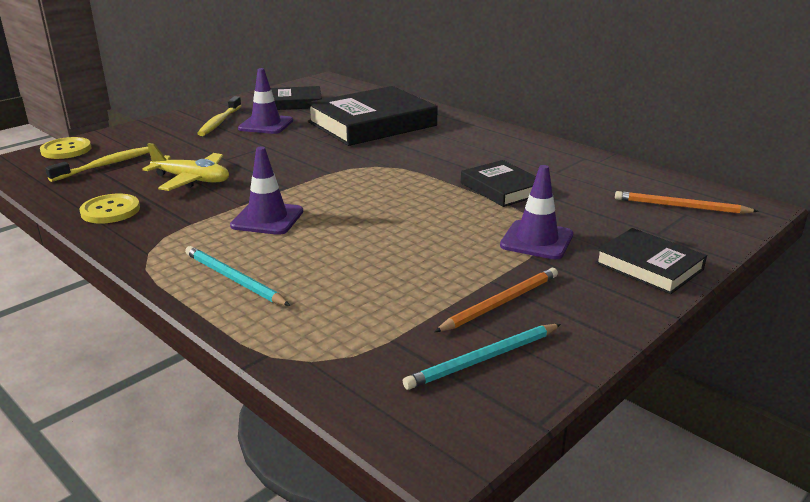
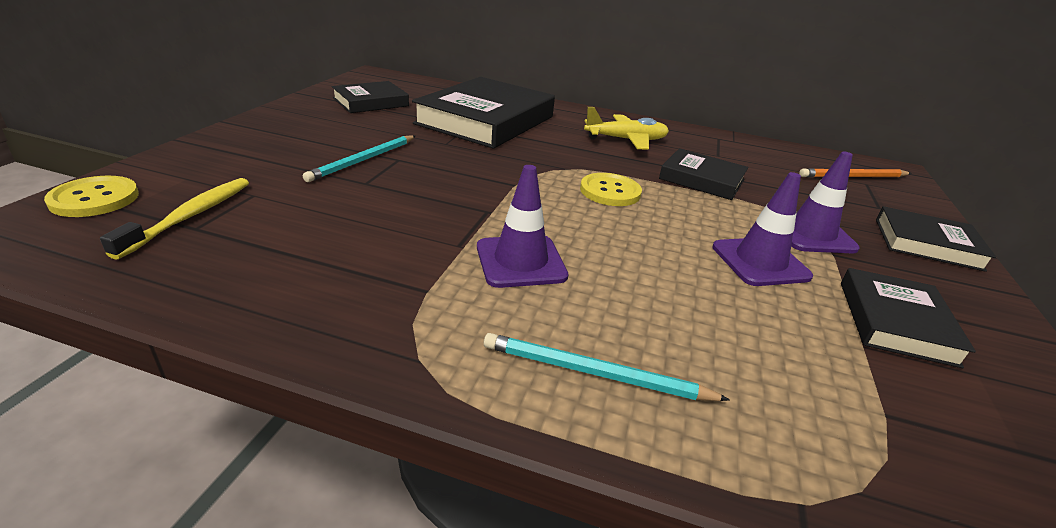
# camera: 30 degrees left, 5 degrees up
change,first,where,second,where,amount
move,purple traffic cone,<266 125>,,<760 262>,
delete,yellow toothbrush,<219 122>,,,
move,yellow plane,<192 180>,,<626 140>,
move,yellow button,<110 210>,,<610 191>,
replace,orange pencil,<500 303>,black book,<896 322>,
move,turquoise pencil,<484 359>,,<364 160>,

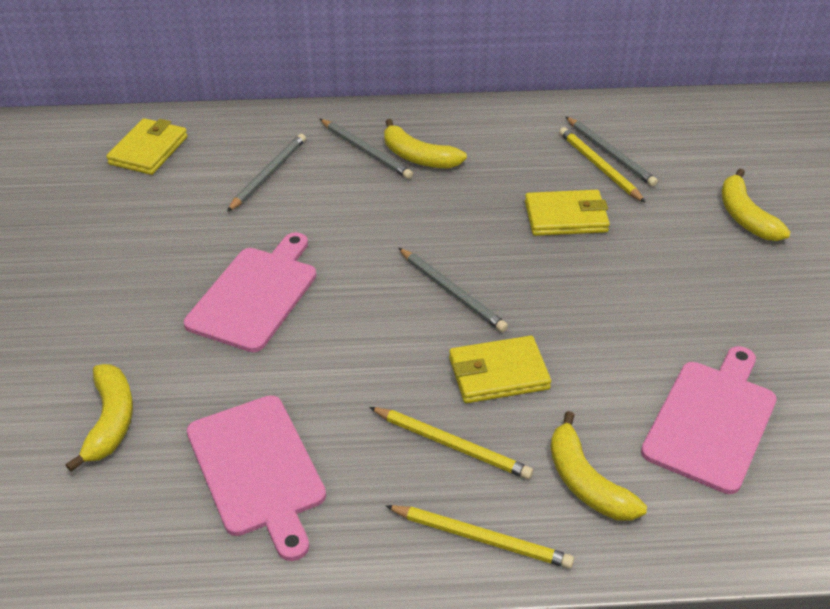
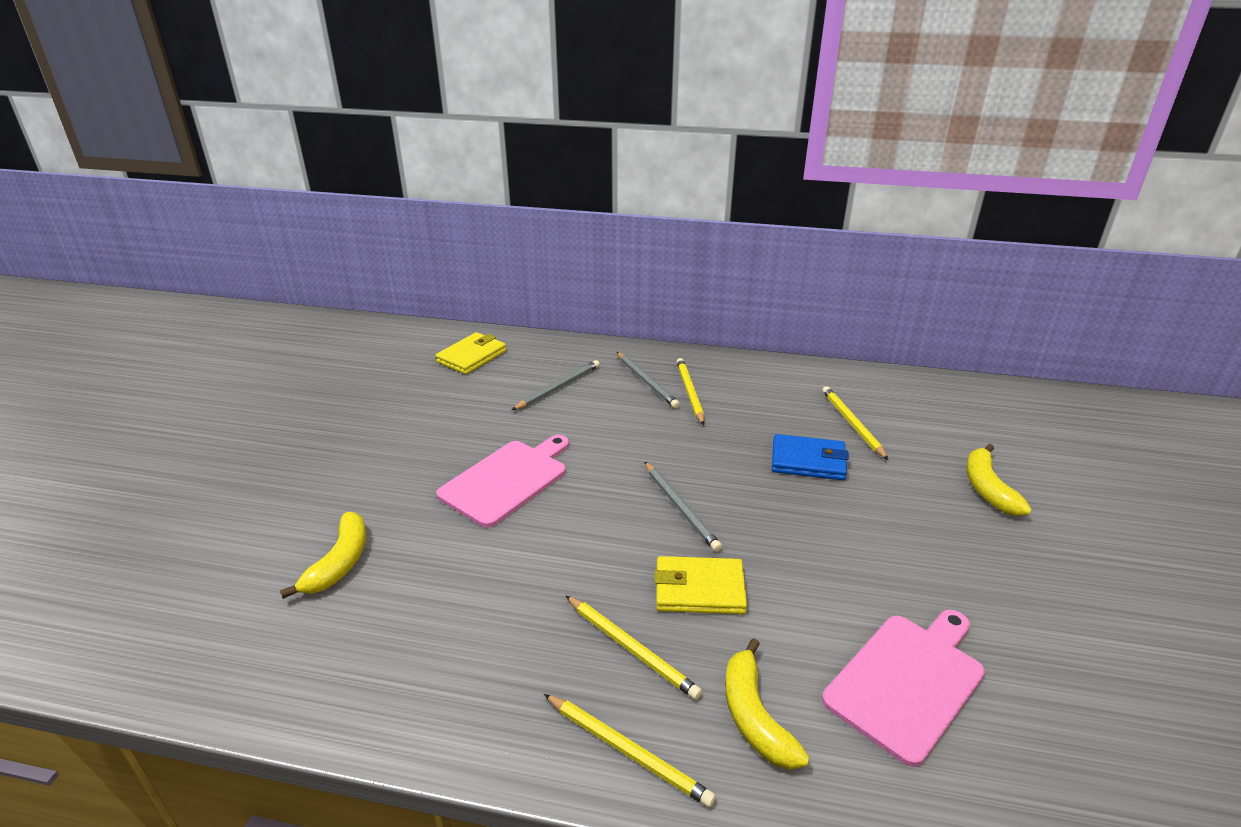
# camera: 15 degrees right, 10 degrees down
change,first,where,second,where,amount
delete,grey pencil,<610 154>,,,
replace,yellow banana,<418 157>,yellow pencil,<689 392>,
recolor,yellow wallet,<566 217>,blue wallet,<808 461>,
delete,pink cutting board,<257 470>,,,

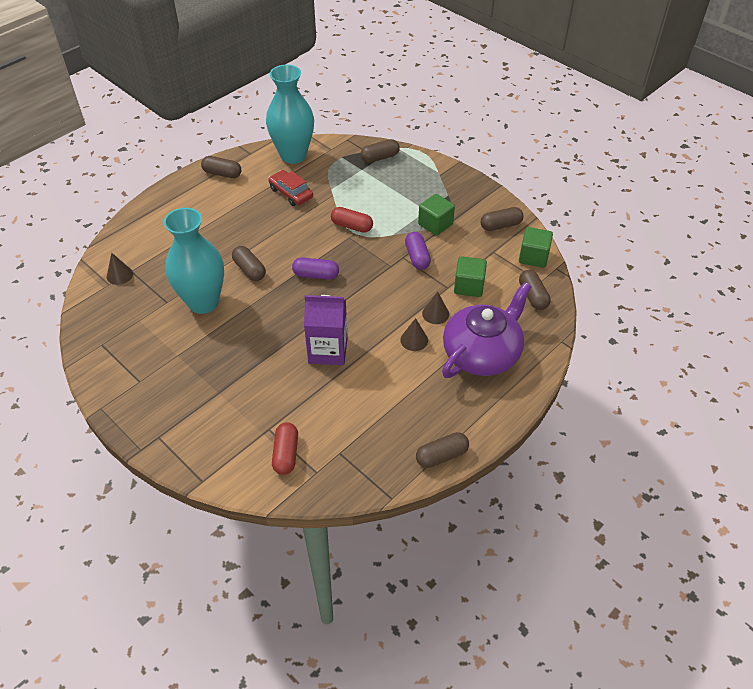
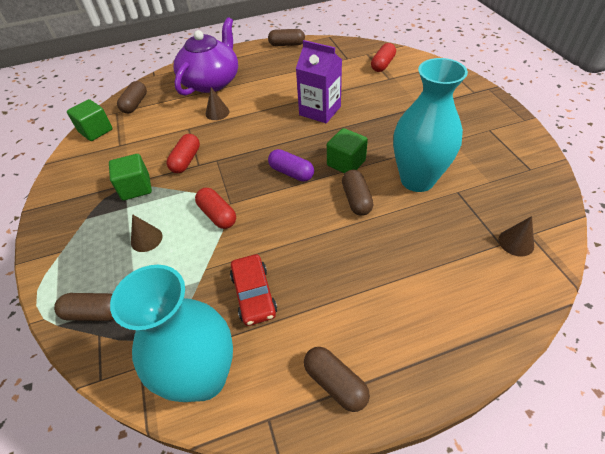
# camera: 150 degrees left, 0 degrees up
change,first,where,second,where,amount
delete,brown capsule,<500 225>,,,
recolor,purple capsule,<417 257>,red capsule,<186 160>,
move,green cube,<469 286>,,<346 163>,
rotate,purple teapot,<482 353>,,<211 82>,135 degrees clockwise
move,brown cone,<414 340>,,<146 239>,

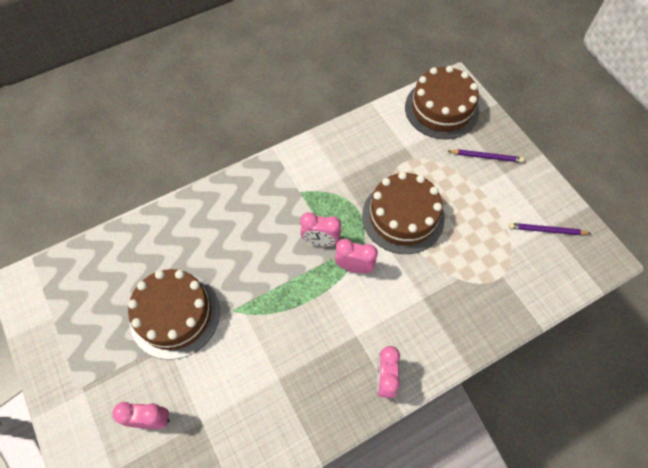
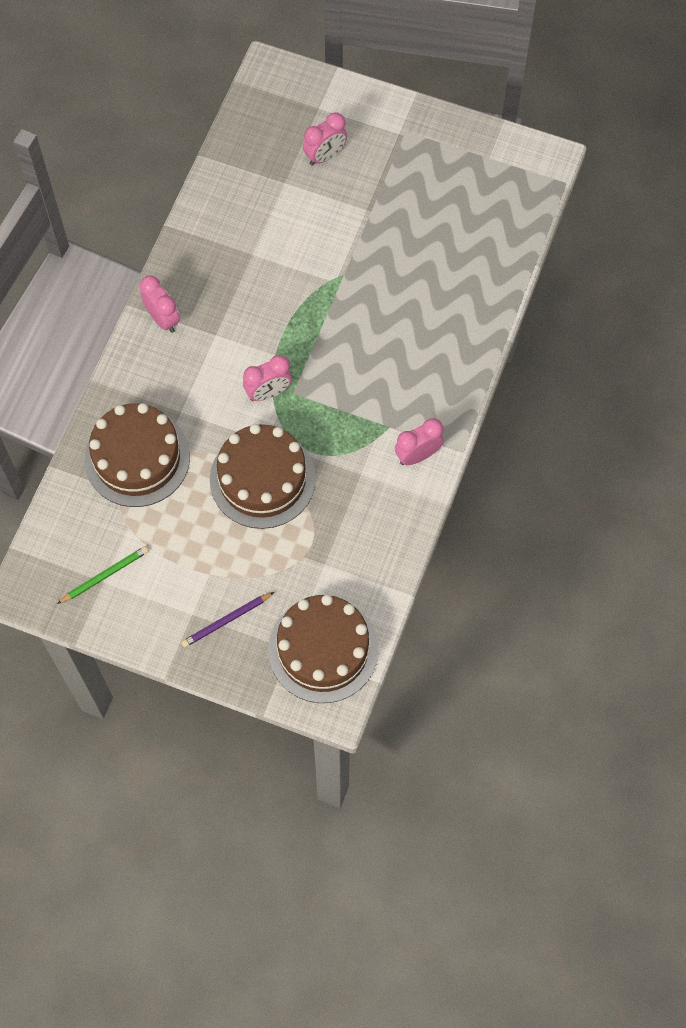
# camera: 140 degrees right, 5 degrees up
change,first,where,second,where,amount
move,pink clock,<320 241>,,<418 455>,
recolor,purple pencil,<547 230>,green pencil,<105 576>,
move,brown cake,<175 315>,,<137 458>,

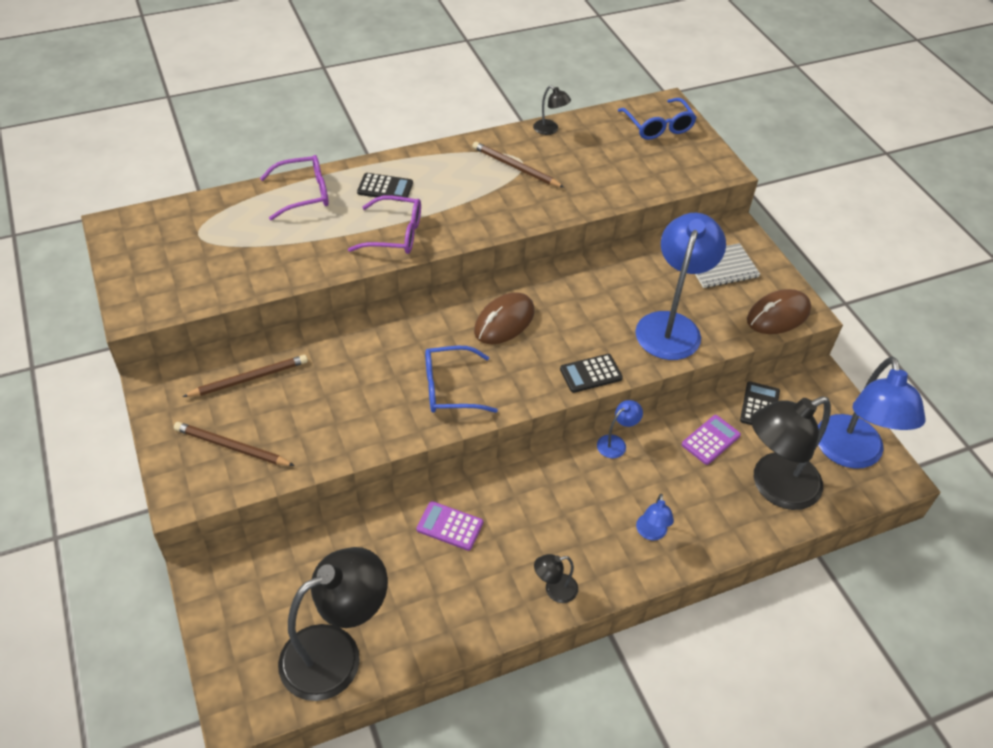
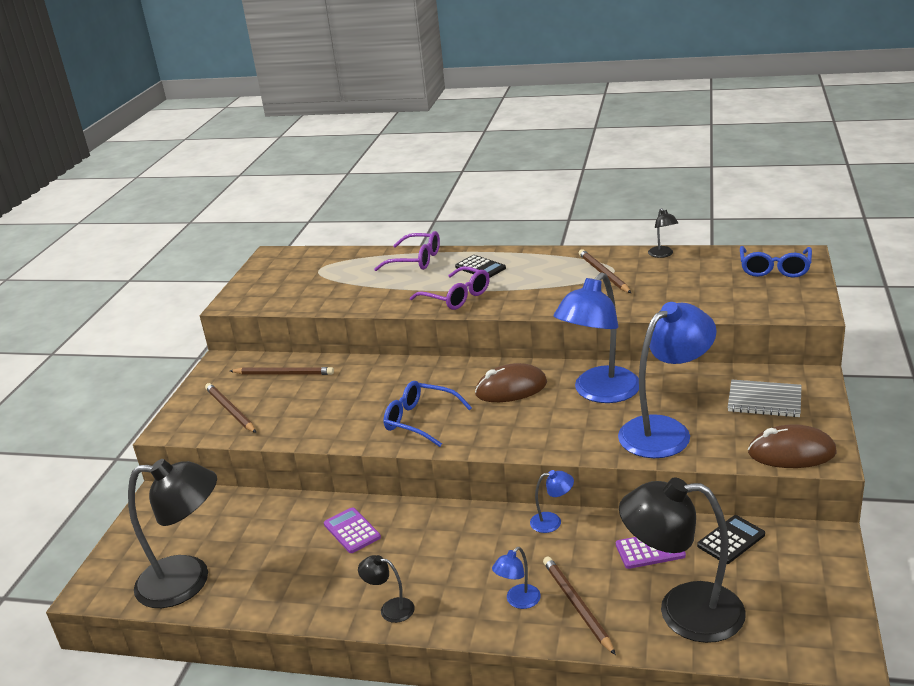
# camera: 40 degrees right, 20 degrees down
change,first,where,second,where,amount
delete,black calculator,<591 374>,,,
move,blue lamp,<851 454>,,<600 393>,
insert,,,brown pencil,<577 606>,

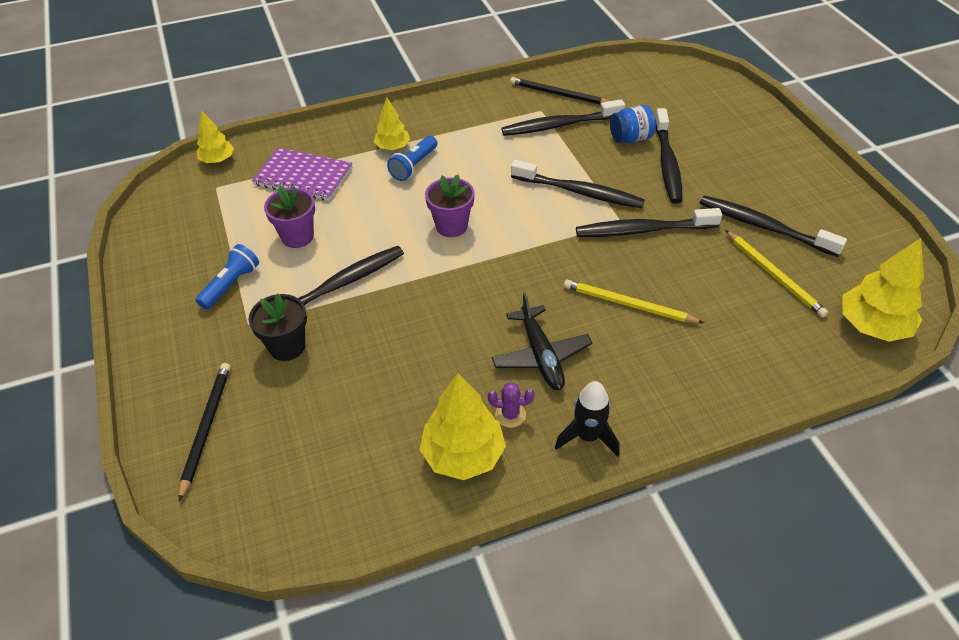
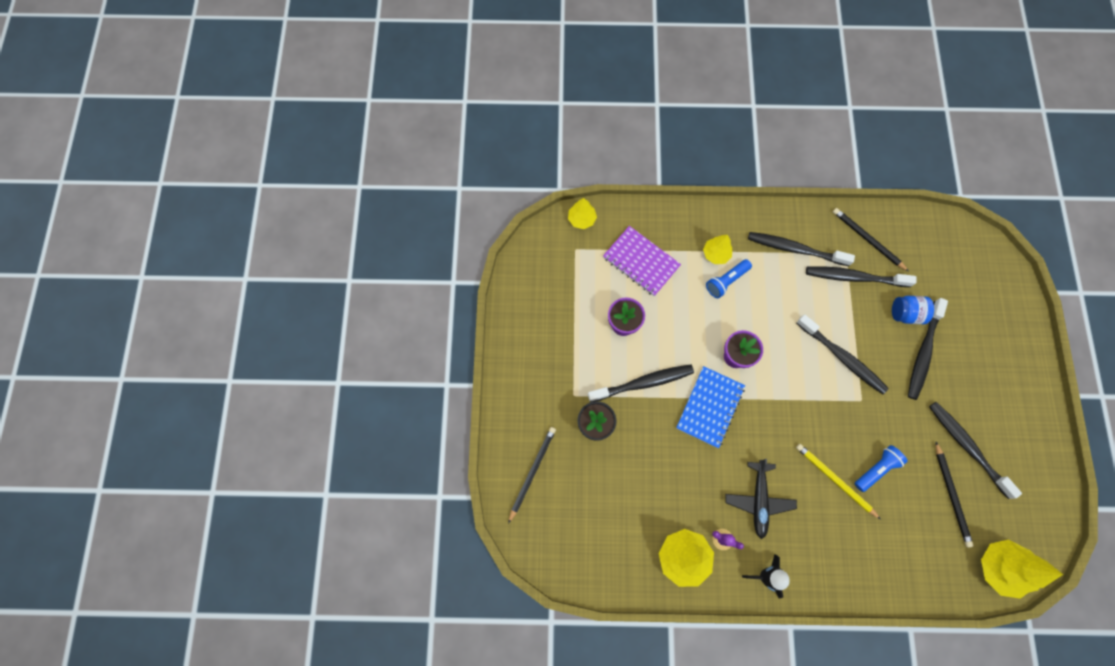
# camera: 20 degrees right, 25 degrees up
change,first,where,second,where,amount
move,black toothbrush,<643 230>,,<795 249>,
recolor,yellow pencil,<774 275>,black pencil,<951 495>,
move,blue flashlight,<231 285>,,<876 469>,
insert,,,blue notebook,<709 407>,

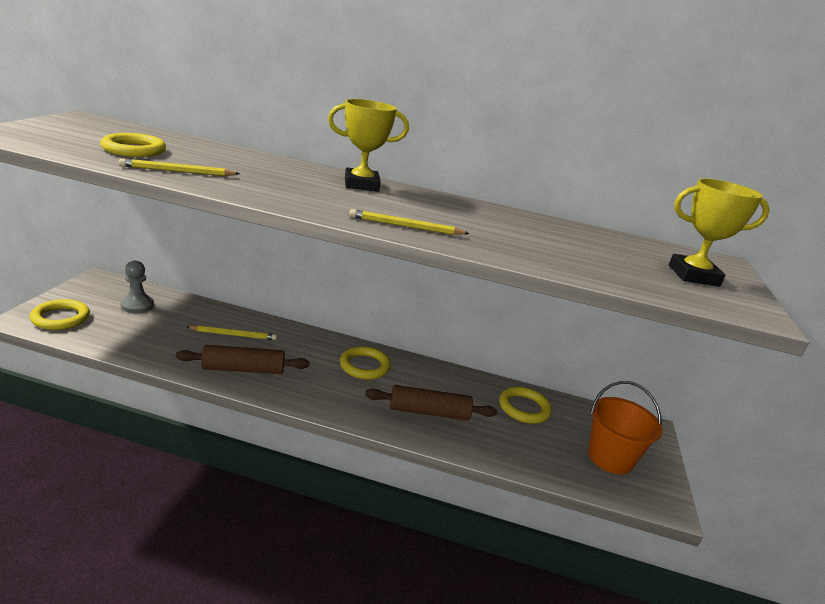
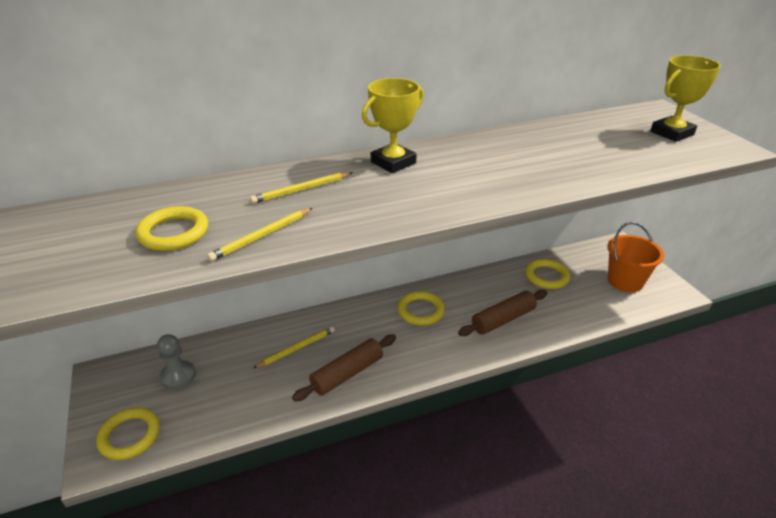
# camera: 30 degrees left, 10 degrees up
change,first,where,second,where,amount
move,yellow pencil,<406 226>,,<301 190>,

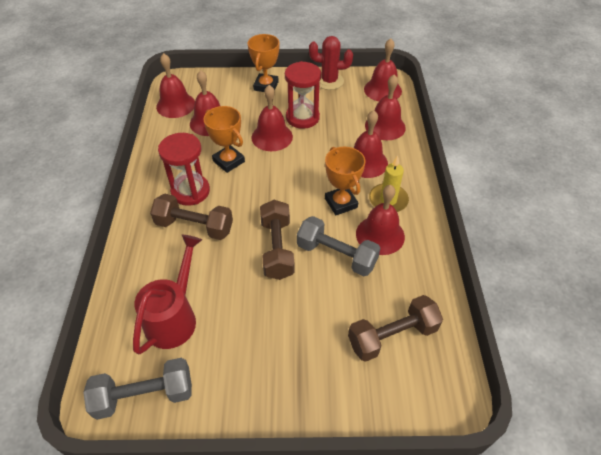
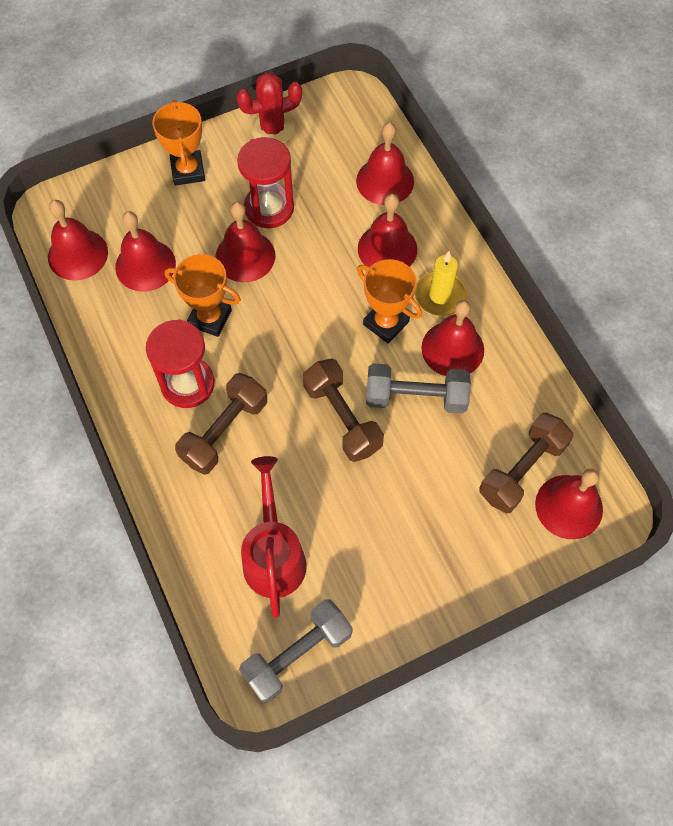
# camera: 25 degrees left, 15 degrees up
change,first,where,second,where,amount
move,red bell,<382 90>,,<569 506>,
rotate,brown dumbbell,<194 226>,,<224 431>,45 degrees counterclockwise

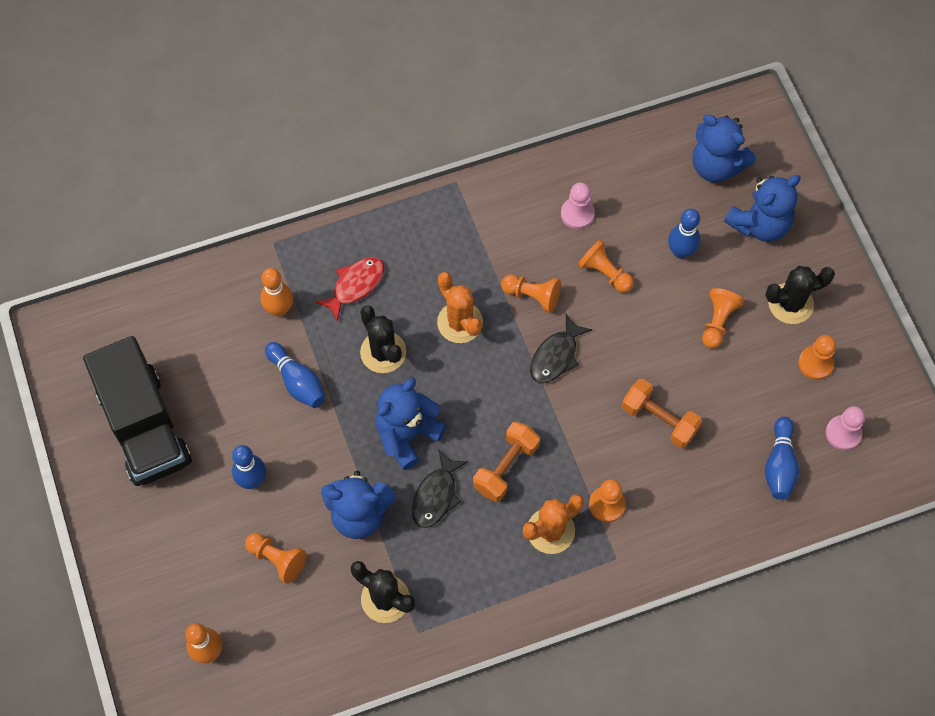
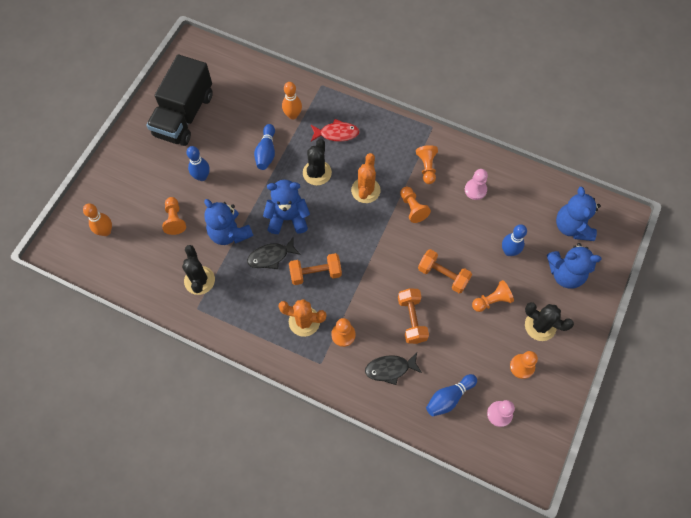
# camera: 45 degrees right, 0 degrees up
change,first,where,second,where,amount
move,orange pawn,<605 273>,,<427 167>,
move,black fish,<556 356>,,<390 369>,
insert,,,orange dumbbell,<443 275>,

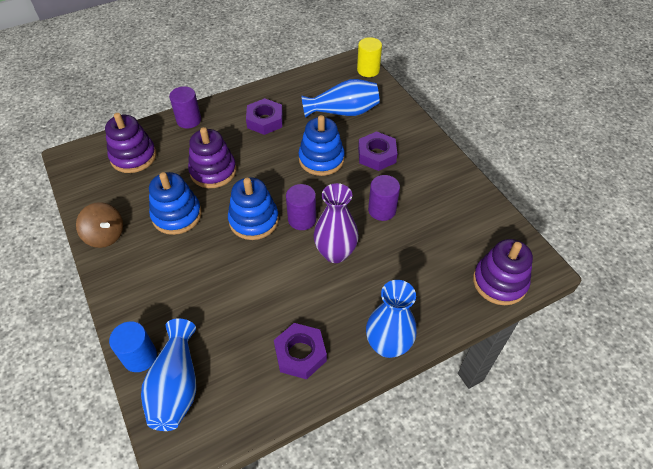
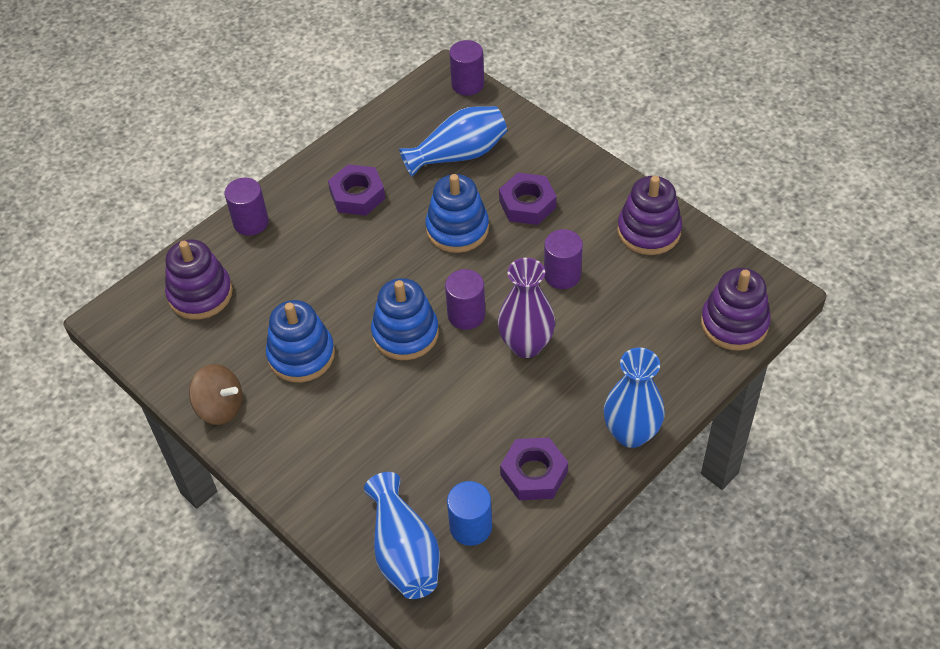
# camera: 15 degrees left, 0 degrees up
change,first,where,second,where,amount
recolor,yellow cylinder,<368 70>,purple cylinder,<467 84>,
move,purple stacking toy,<213 171>,,<649 231>,
move,blue cylinder,<140 356>,,<471 527>,

